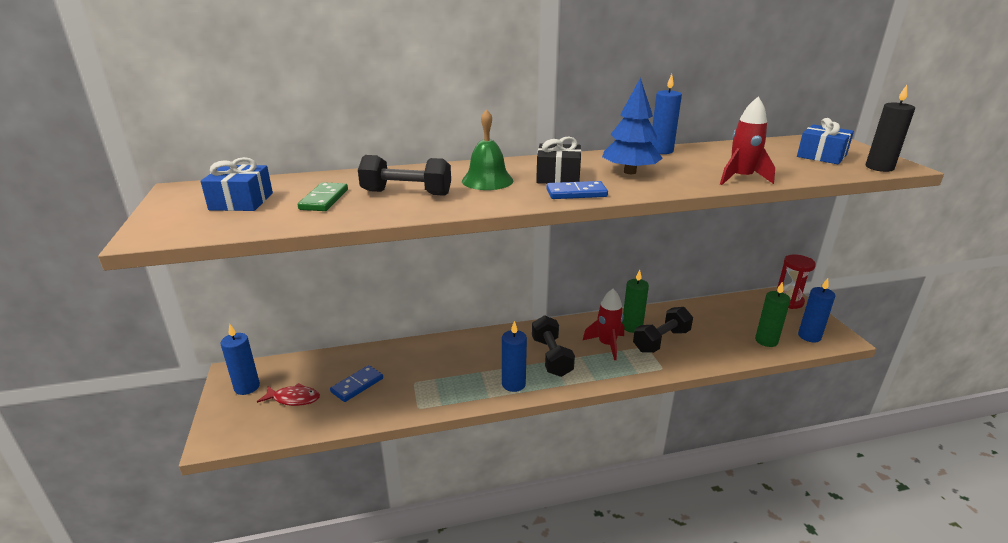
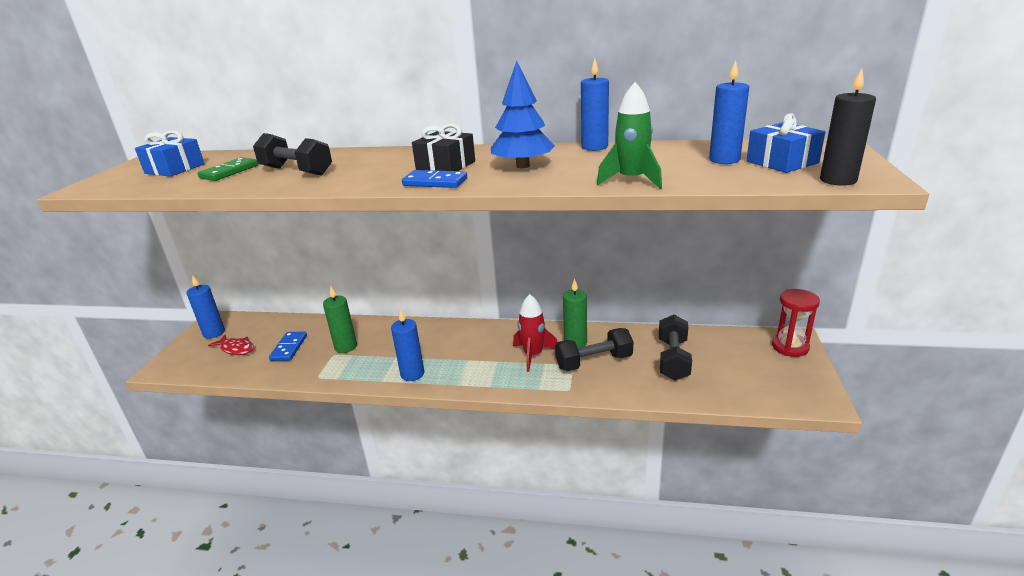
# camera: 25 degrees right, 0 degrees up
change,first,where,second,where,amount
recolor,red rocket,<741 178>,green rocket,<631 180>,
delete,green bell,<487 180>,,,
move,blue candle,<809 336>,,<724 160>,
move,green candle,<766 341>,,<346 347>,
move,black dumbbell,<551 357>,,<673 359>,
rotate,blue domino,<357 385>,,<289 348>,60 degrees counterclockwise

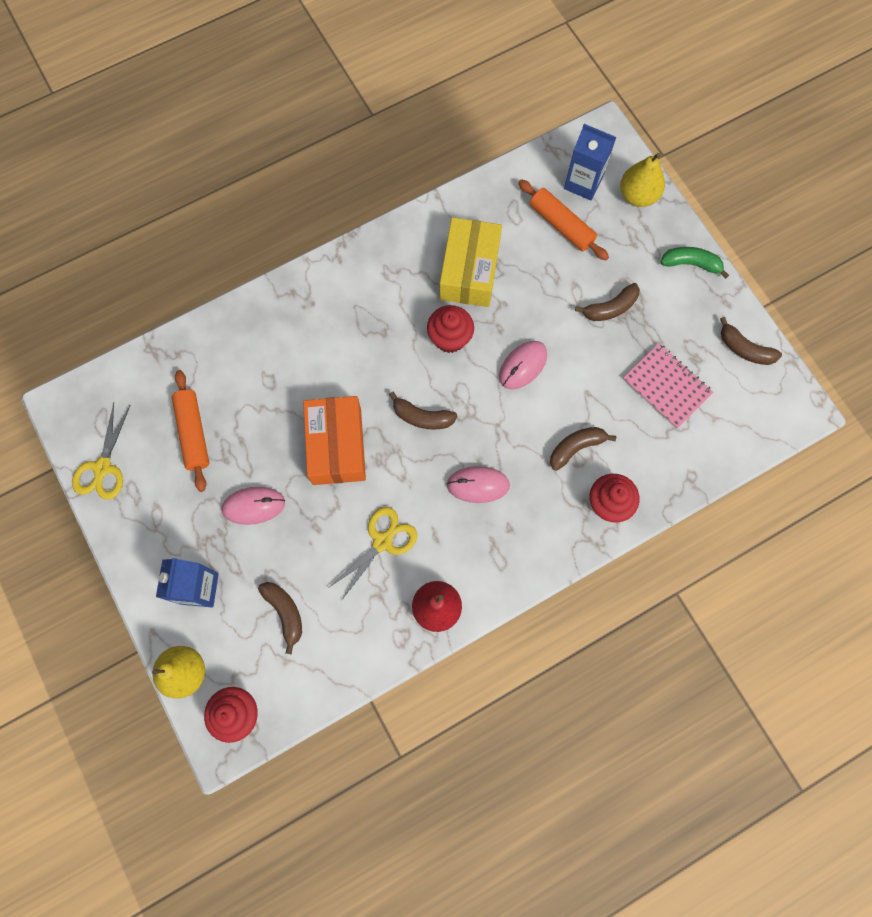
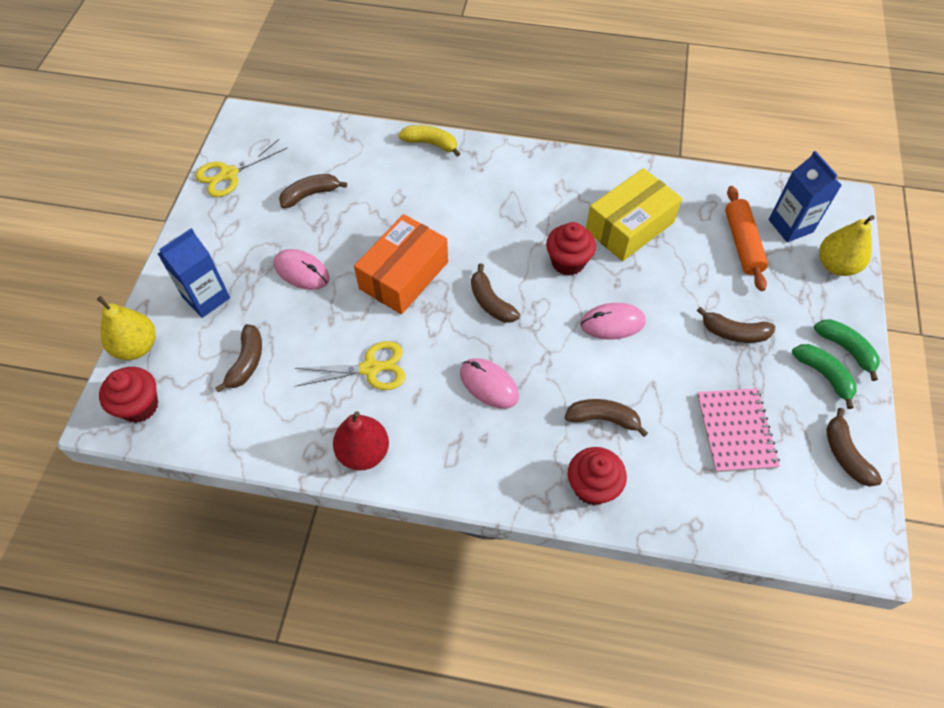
# camera: 40 degrees right, 15 degrees down
change,first,where,second,where,amount
replace,orange rolling pin,<193 433>,brown banana,<310 194>,
insert,,,yellow banana,<430 144>,
insert,,,green banana,<823 375>,

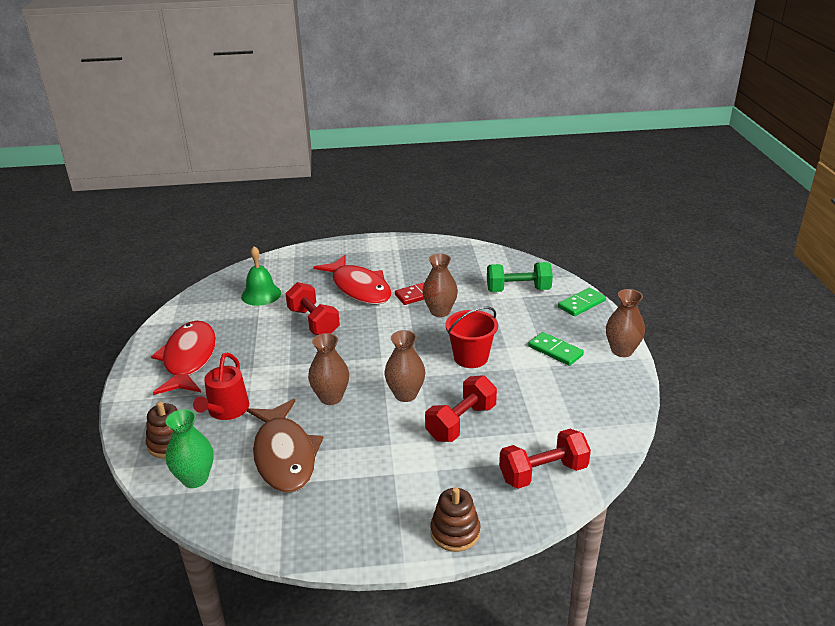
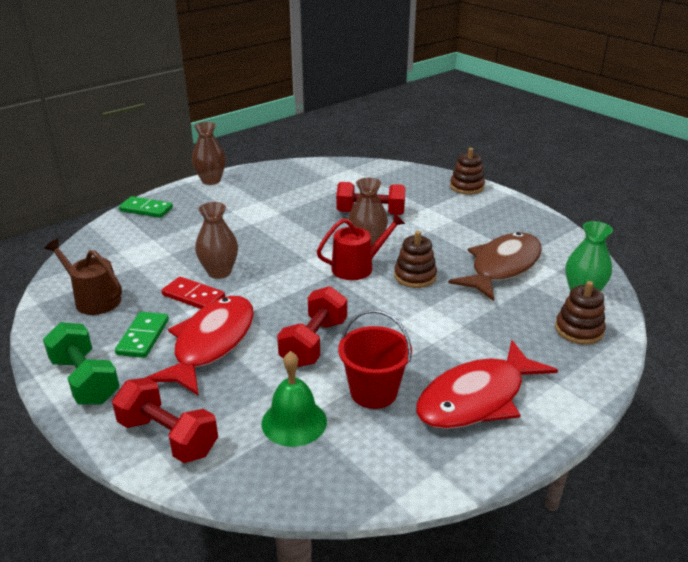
# camera: 125 degrees left, 0 degrees up
change,first,where,second,where,amount
move,green dumbbell,<518 290>,,<85 380>,
move,red bucket,<471 357>,,<373 392>,
move,green domino,<555 351>,,<143 337>,
replace,brown vase,<331 397>,brown stacking toy,<415 276>,
move,red watering can,<226 410>,,<357 267>,
move,red dumbbell,<543 473>,,<168 437>,
insert,,,brown watering can,<94 299>,

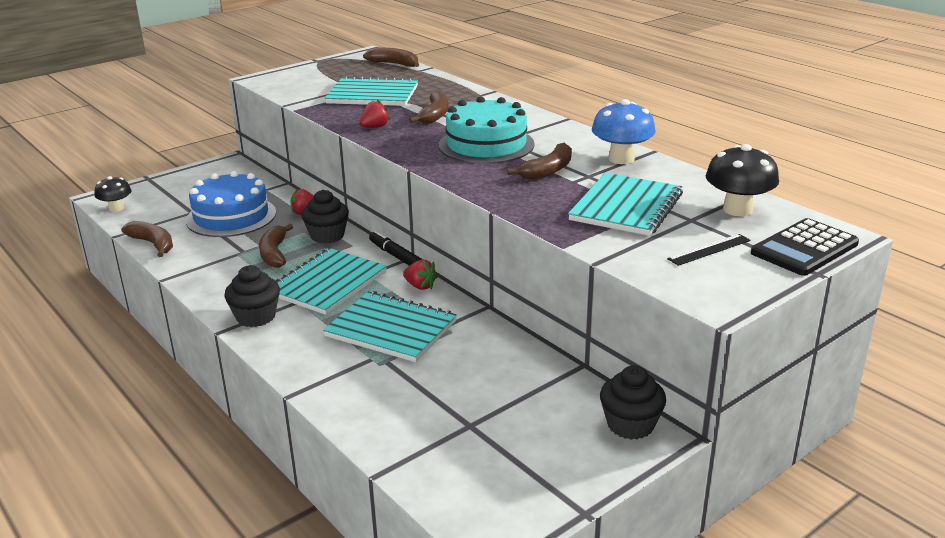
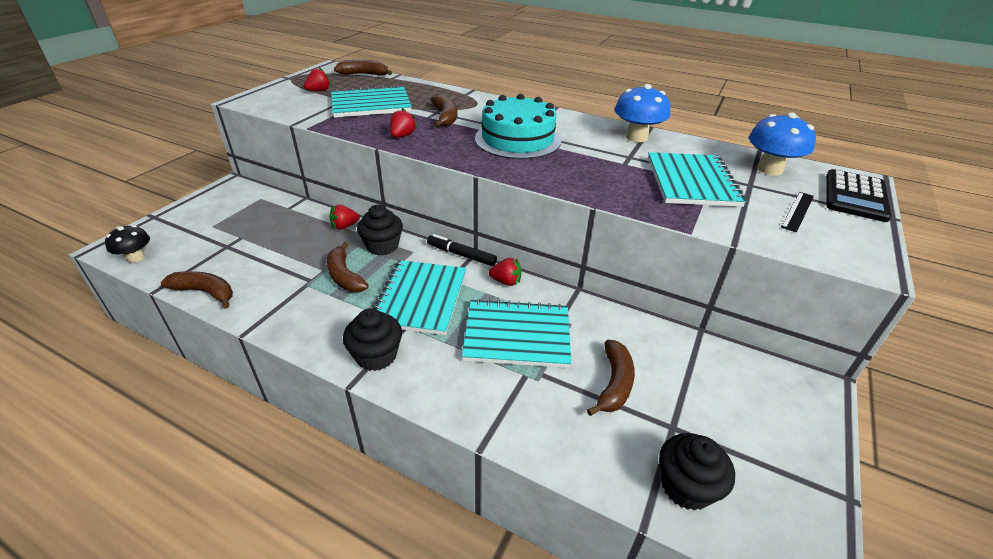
# camera: 25 degrees left, 10 degrees up
change,first,where,second,where,amount
move,brown banana,<548 170>,,<614 384>,
recolor,black mushroom,<737 209>,blue mushroom,<769 169>,
delete,blue cake,<231 216>,,,
move,black cupcake,<630 425>,,<686 486>,
insert,,,red strawberry,<319 91>,

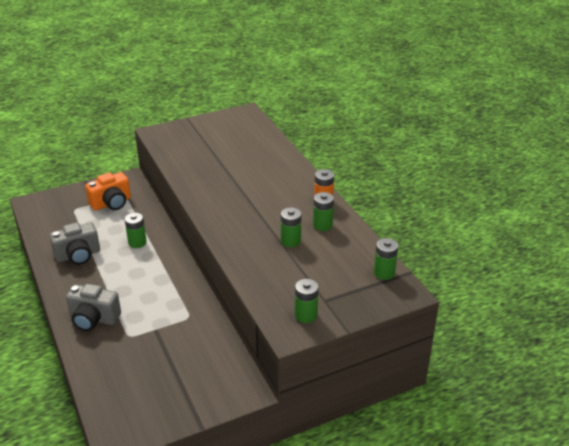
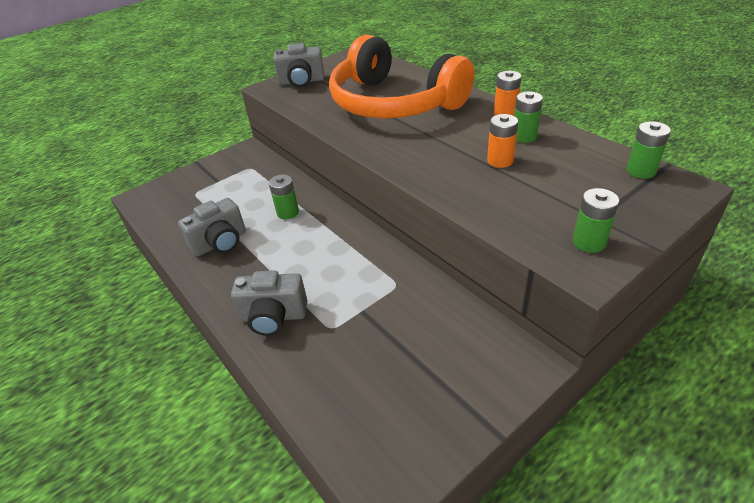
# camera: 10 degrees left, 5 degrees up
change,first,where,second,where,amount
delete,orange camera,<111 203>,,,
recolor,green battery,<290 241>,orange battery,<500 161>,
insert,,,orange headphones,<394 103>,
insert,,,grey camera,<302 82>,

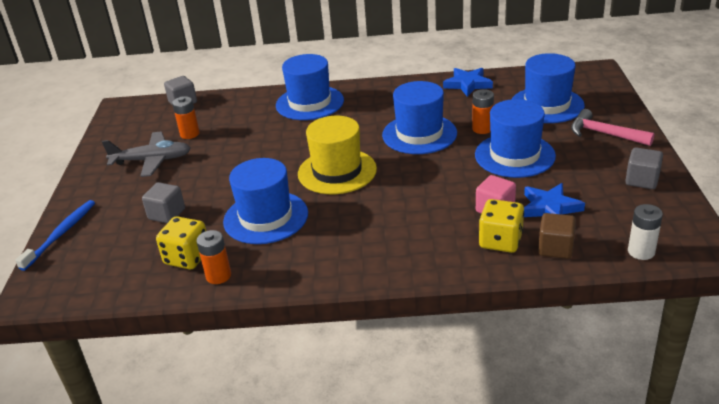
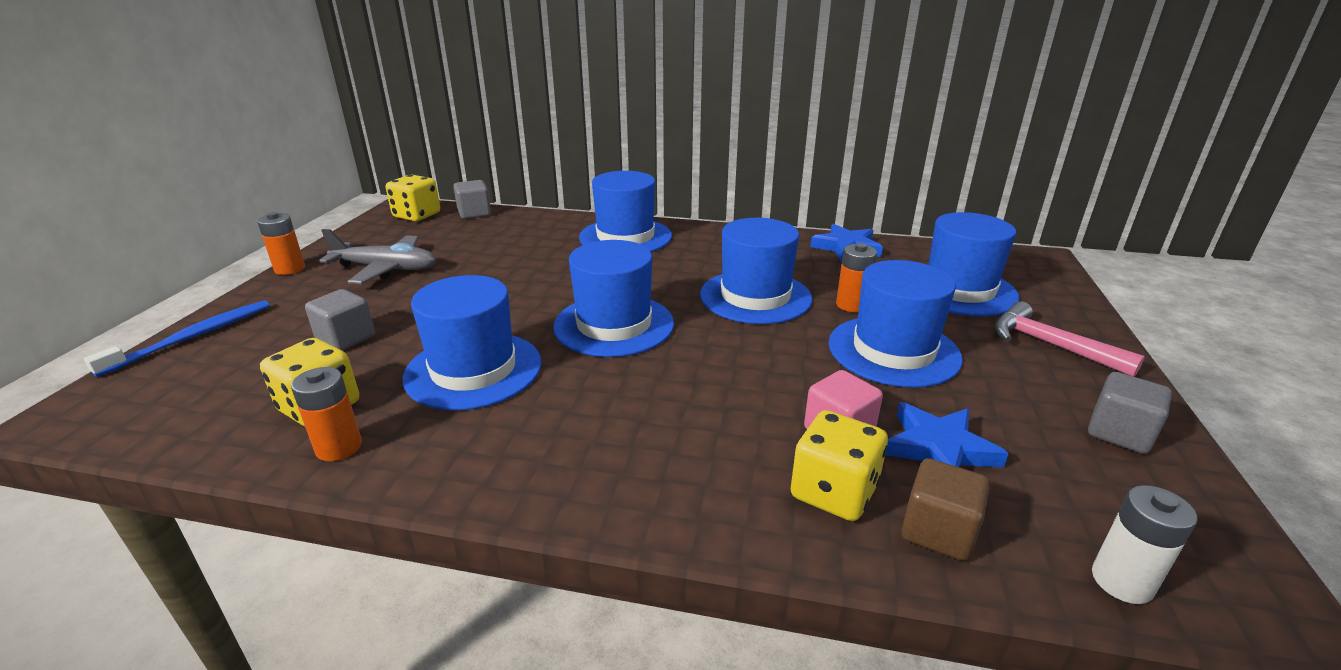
# camera: 10 degrees right, 5 degrees down
change,first,where,second,where,amount
move,orange battery,<190 134>,,<290 269>,
recolor,yellow hat,<337 171>,blue hat,<614 325>,
insert,,,yellow dice,<417 215>,

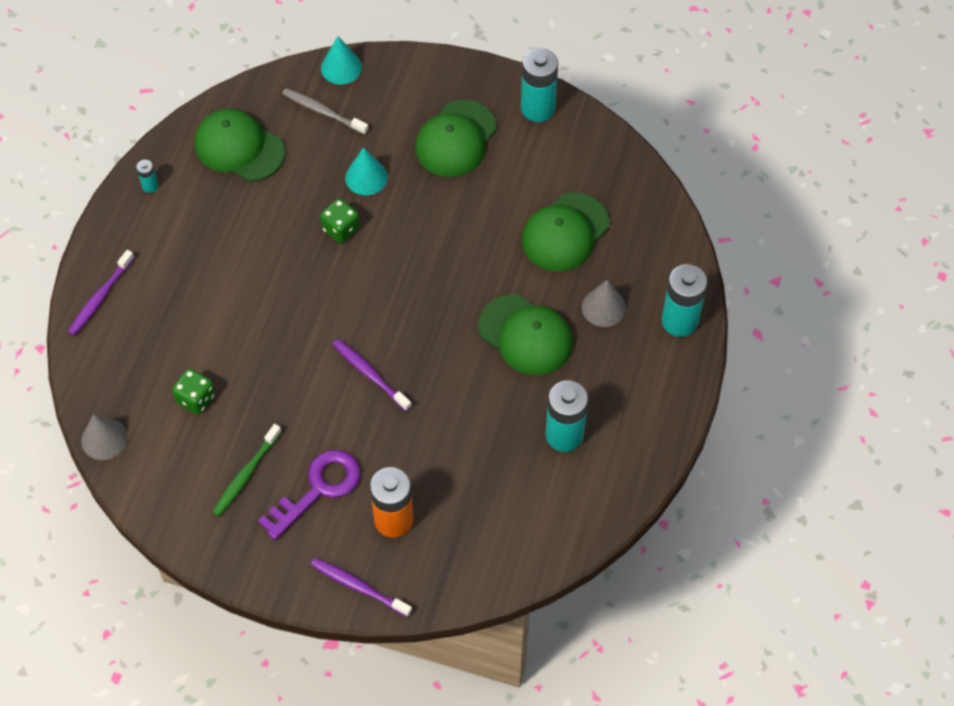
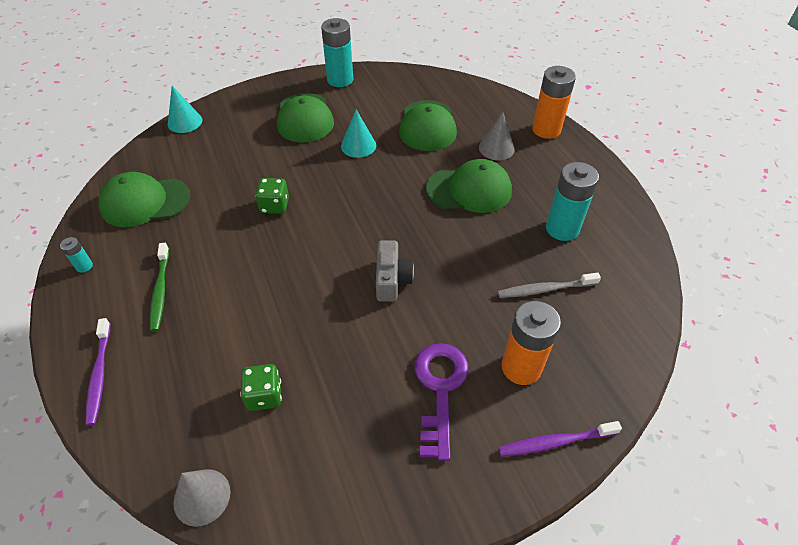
# camera: 40 degrees left, 10 degrees down
change,first,where,second,where,amount
move,grey toothbrush,<323 111>,,<545 289>,
move,turquoise cone,<366 177>,,<358 145>,
recolor,turquoise battery,<679 321>,orange battery,<546 130>,
replace,purple toothbrush,<370 374>,grey camera,<392 280>,
move,green toothbrush,<246 474>,,<160 291>,

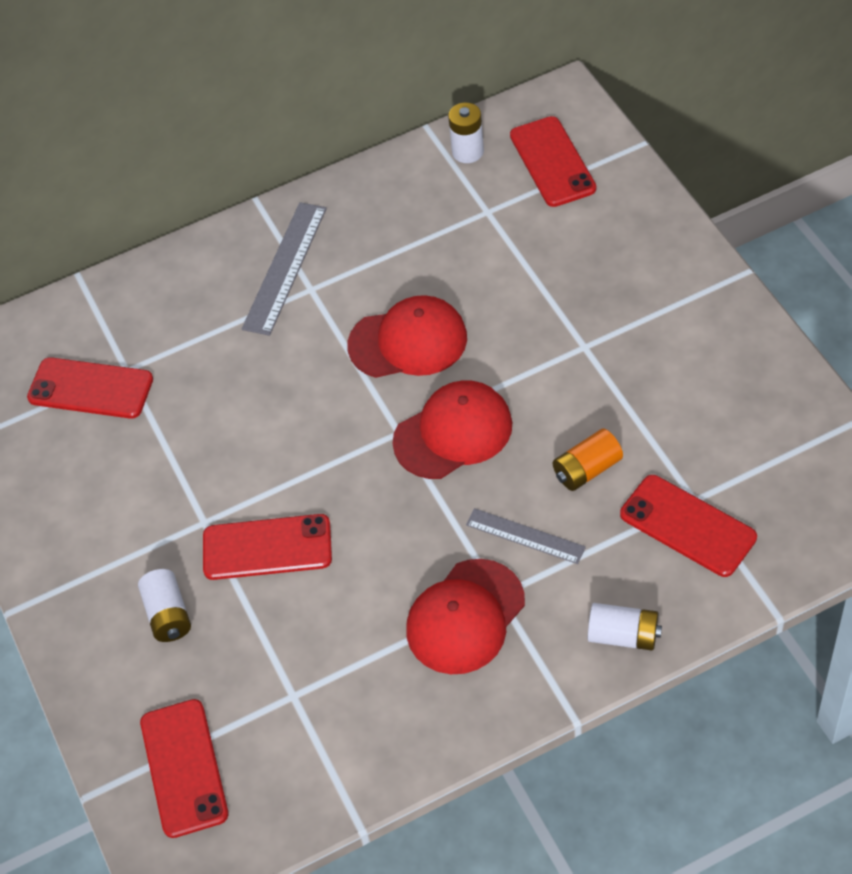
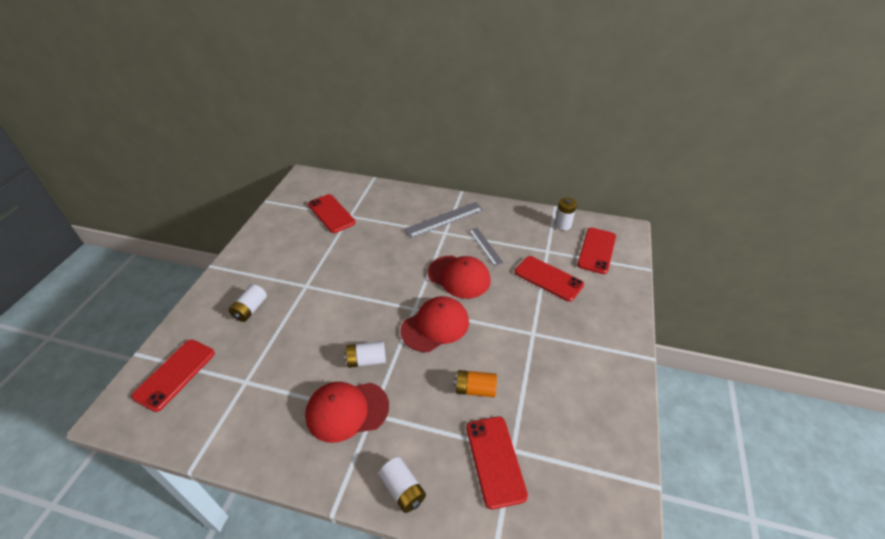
# camera: 35 degrees right, 10 degrees down
change,first,where,second,where,amount
rotate,red cap,<453 433>,,<435 326>,45 degrees counterclockwise
move,grey ruler,<525 536>,,<485 246>,
move,red phone,<267 547>,,<548 278>,
insert,,,white battery,<366 360>,

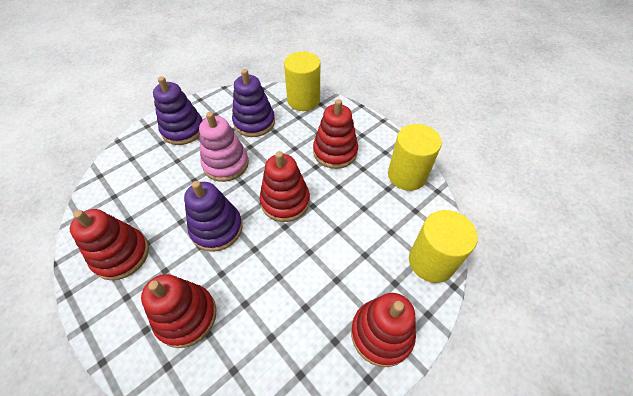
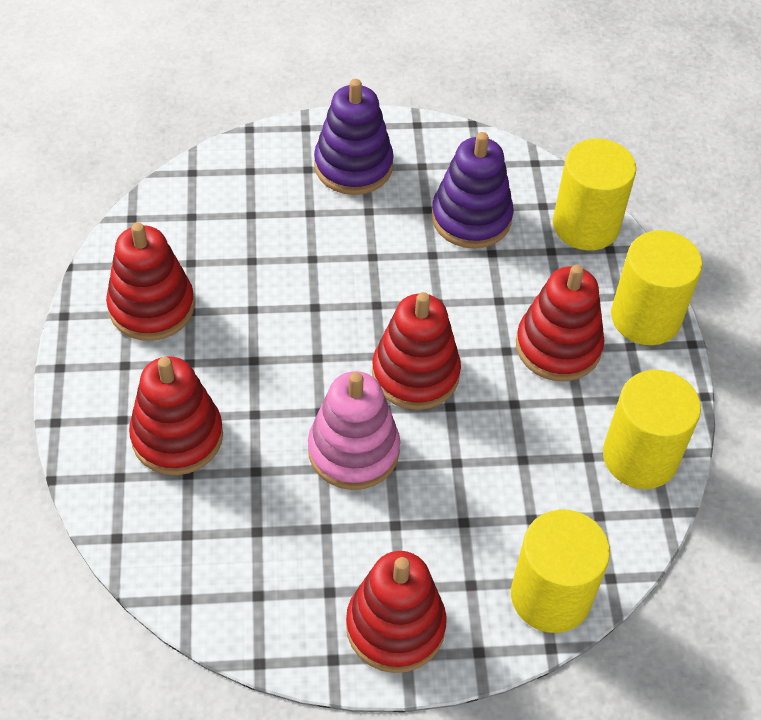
# camera: 35 degrees right, 0 degrees up
change,first,where,second,where,amount
move,pink stacking toy,<226 164>,,<353 451>,
delete,purple stacking toy,<217 228>,,,
insert,,,yellow cylinder,<645 317>,

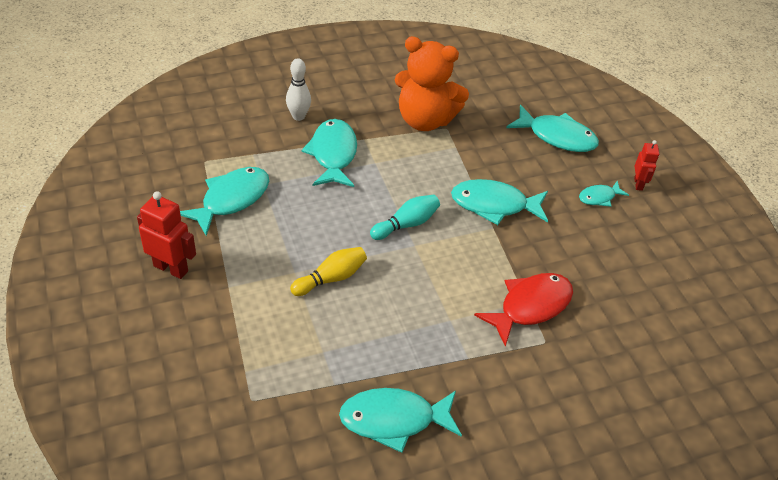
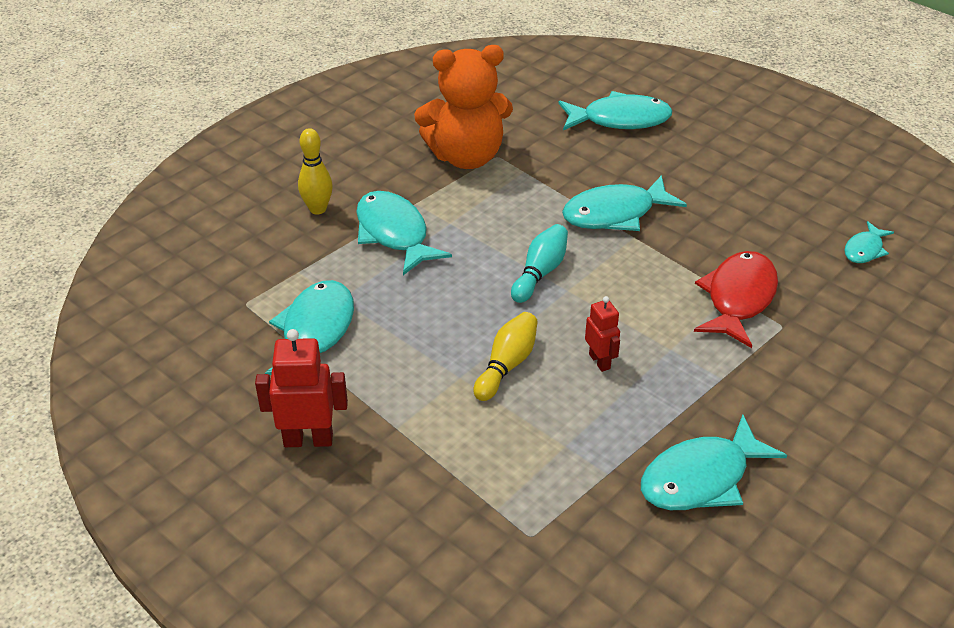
# camera: 25 degrees left, 5 degrees down
change,first,where,second,where,amount
recolor,white bowling pin,<298 116>,yellow bowling pin,<318 209>,
move,red robot,<638 184>,,<600 361>,
move,turquoise fish,<599 197>,,<864 249>,

